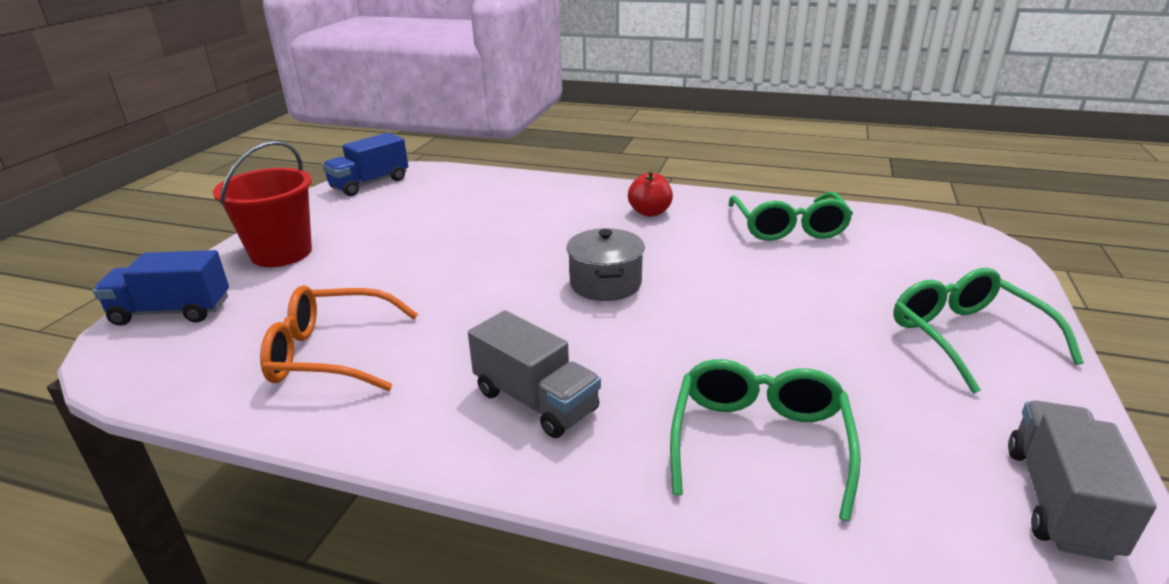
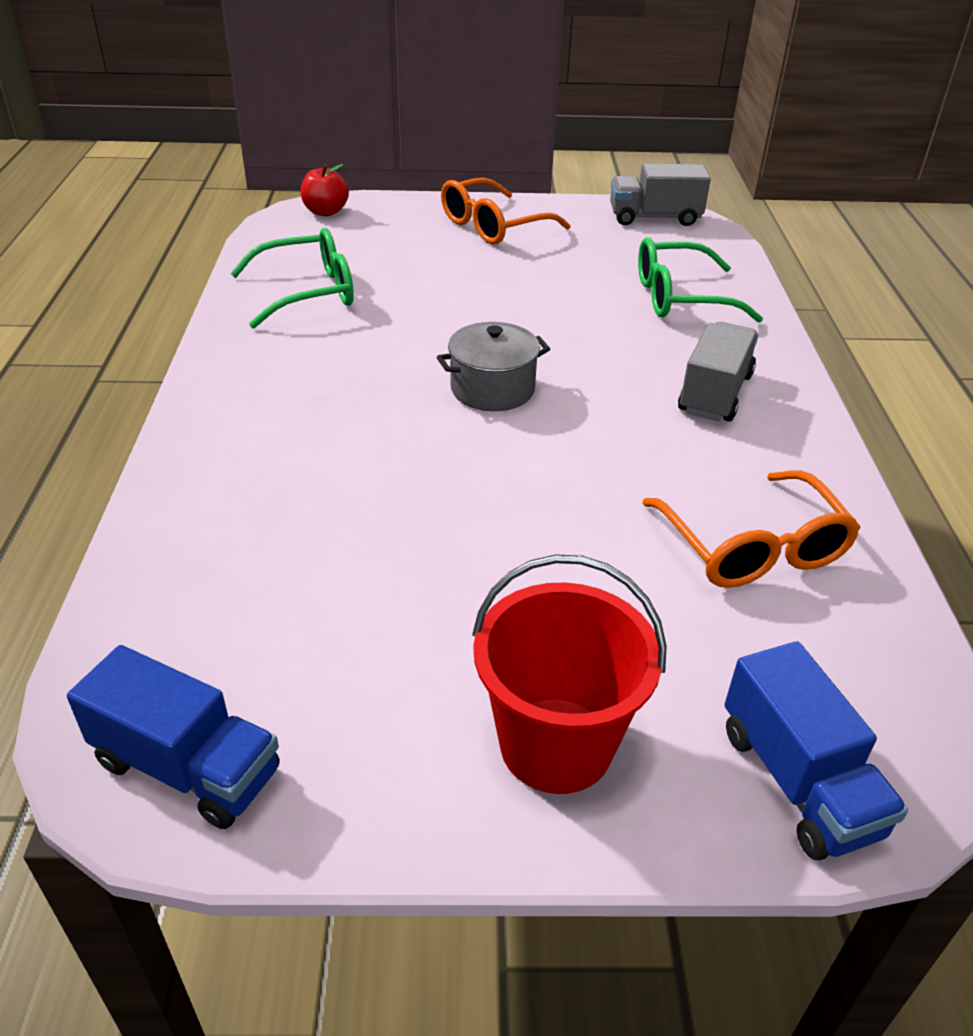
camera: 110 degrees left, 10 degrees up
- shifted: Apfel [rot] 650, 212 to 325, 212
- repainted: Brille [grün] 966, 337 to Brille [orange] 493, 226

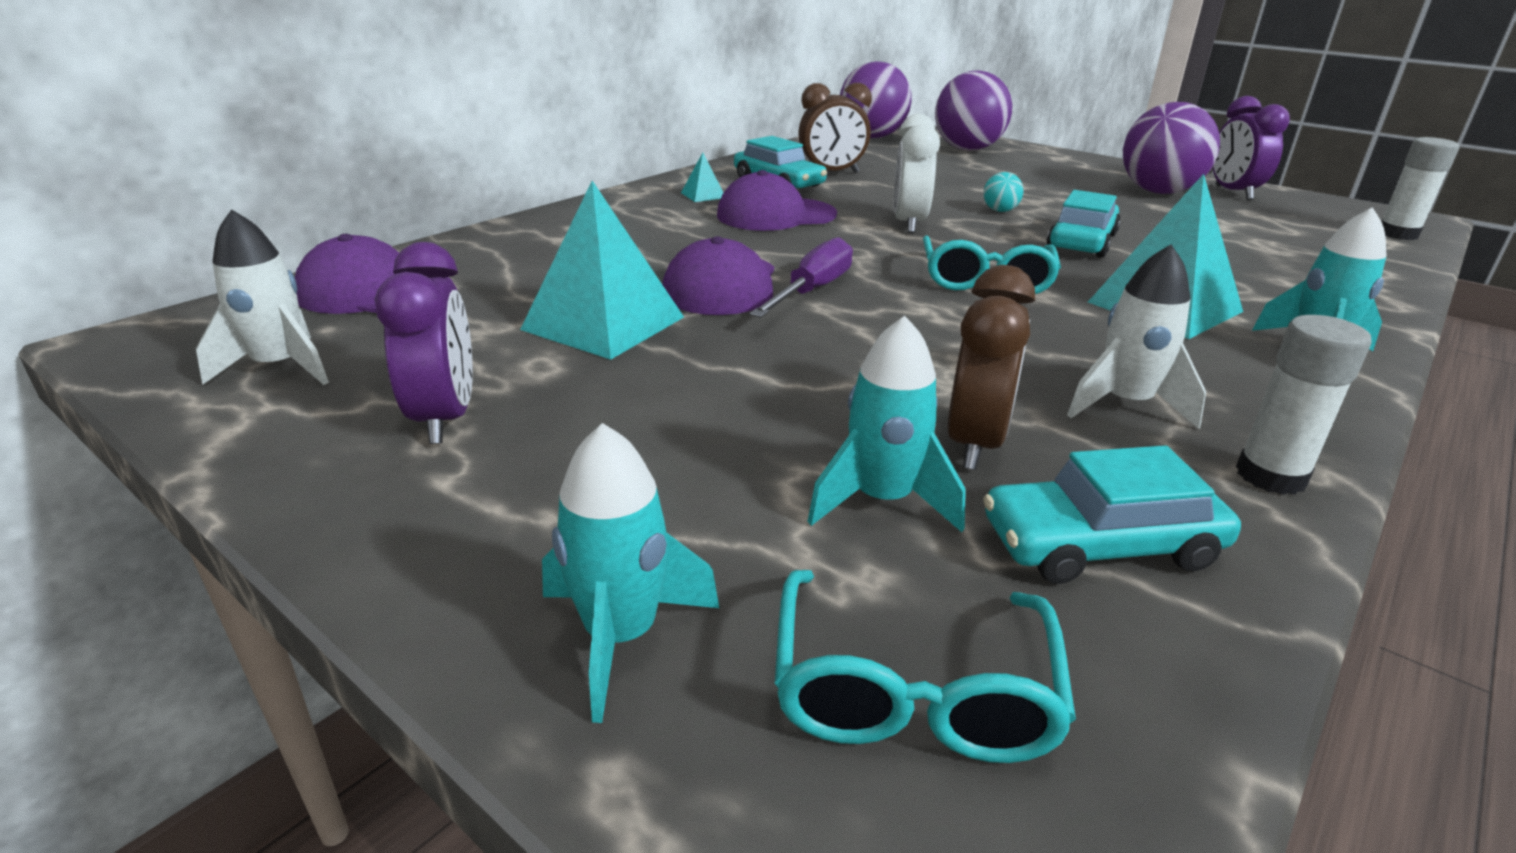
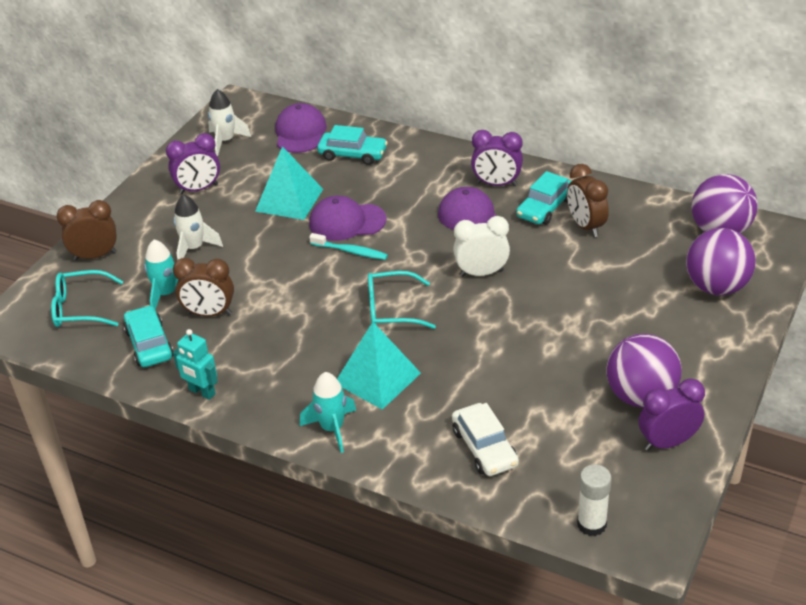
camera: 80 degrees right, 10 degrees up
- gone: Ball [türkis] 1000, 211
- new: Auto [weiß] 484, 448
- shifted: Auto [türkis] 1081, 242 to 352, 154
- shifted: Rakete [weiß] 1125, 404 to 194, 248
- swapped: Rakete [türkis] 621, 637 to Wecker [braun] 95, 256
- swapped: Pyramide [türkis] 703, 195 to Wecker [lila] 496, 184
- swapped: Schraubenzieher [lila] 812, 291 to Zahnbürste [türkis] 350, 251
- swapped: Klebestift [weiß] 1270, 476 to Roboter [türkis] 202, 392

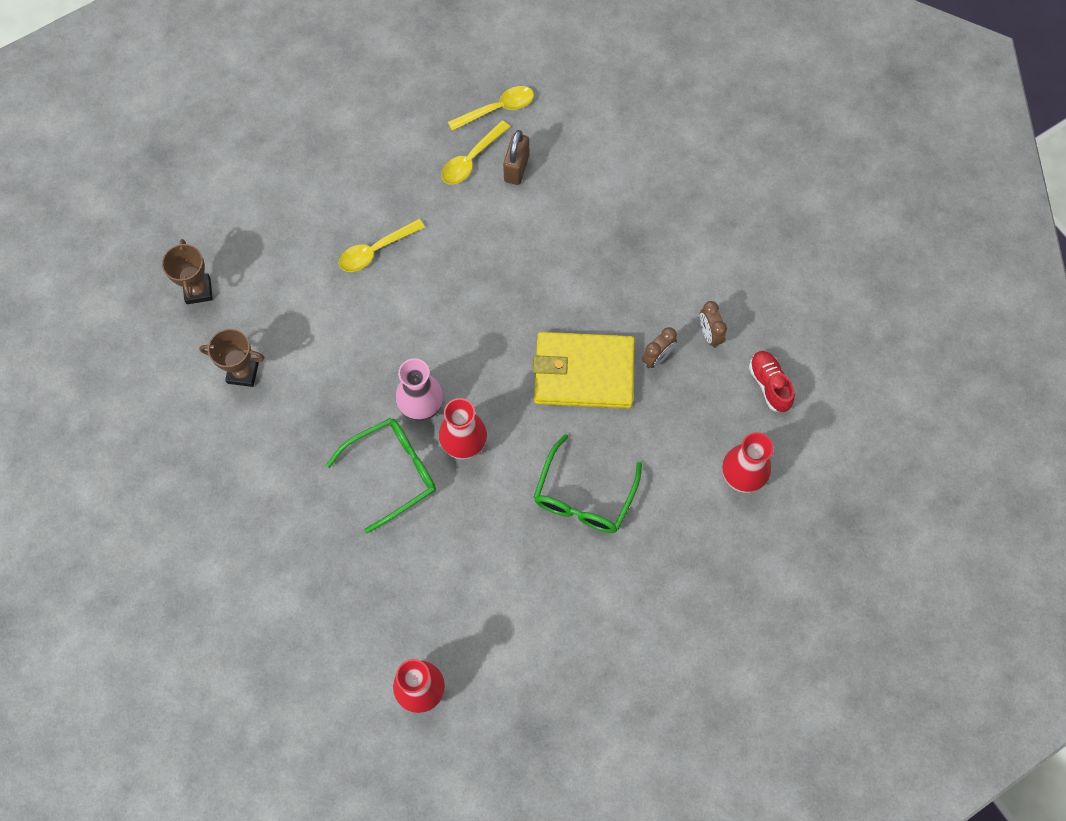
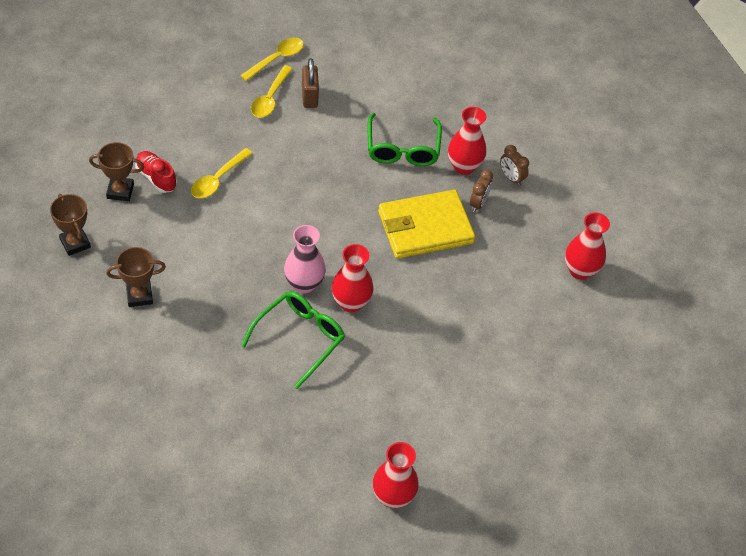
camera: 25 degrees left, 15 degrees down
- new: Pokal [braun] 120, 191
- new: Vase [rot] 464, 166
- shifted: Brille [grün] 584, 496 to 402, 148
- shifted: Schuh [rot] 769, 385 to 156, 177

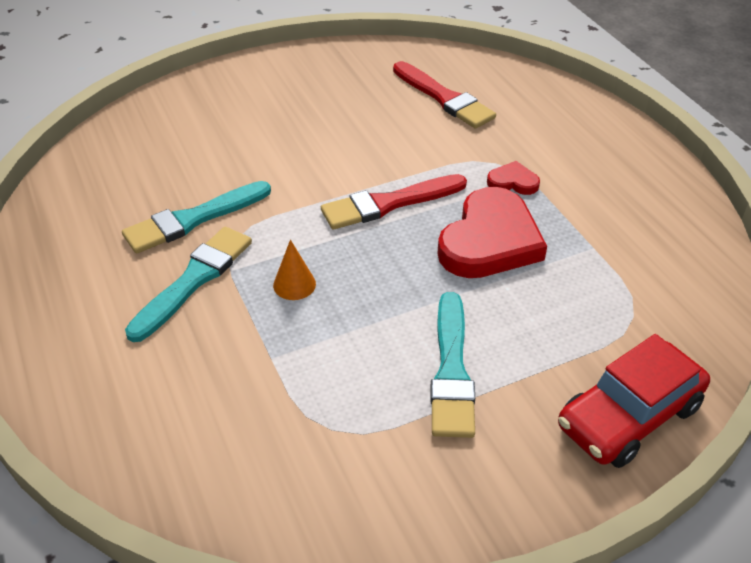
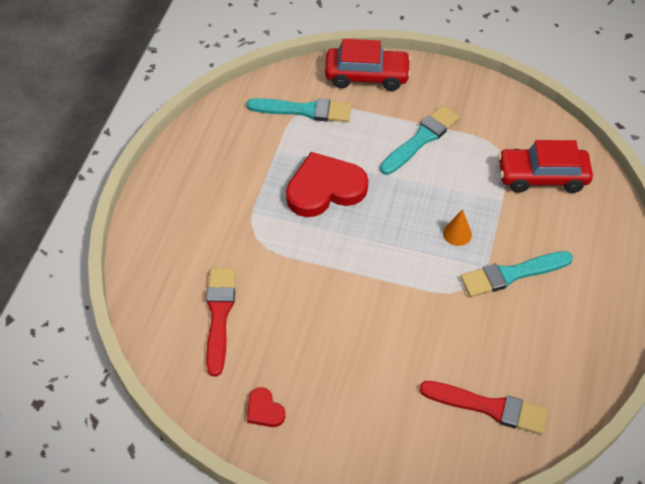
camera: 140 degrees left, 10 degrees up
- new: Auto [rot] 542, 176
- shifted: Pinsel [türkis] 193, 219 to 304, 110
- shifted: Pinsel [rot] 388, 203 to 489, 407
- shifted: Herz [rot] 513, 182 to 264, 410

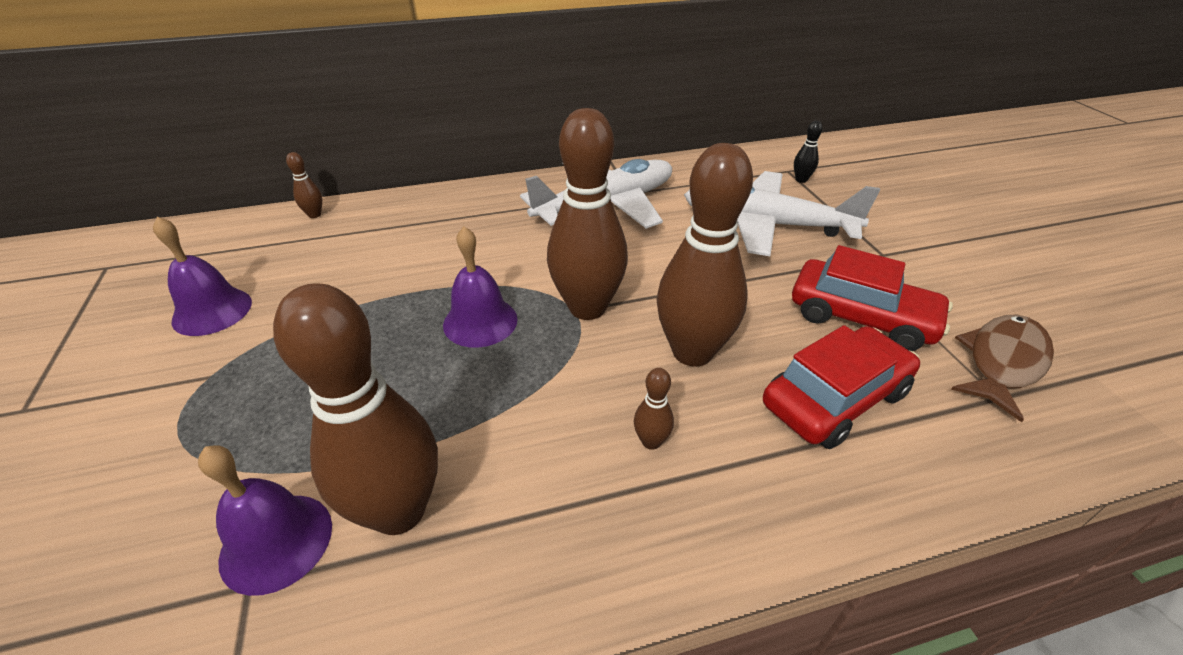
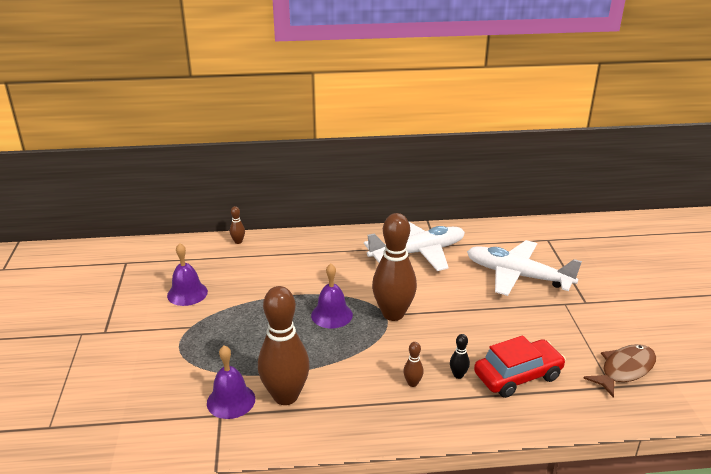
camera: 10 degrees right, 10 degrees down
- gone: Bowlingkegel [braun] 692, 352
- gone: Auto [rot] 861, 317
- shifted: Bowlingkegel [schwarz] 801, 180 to 458, 375

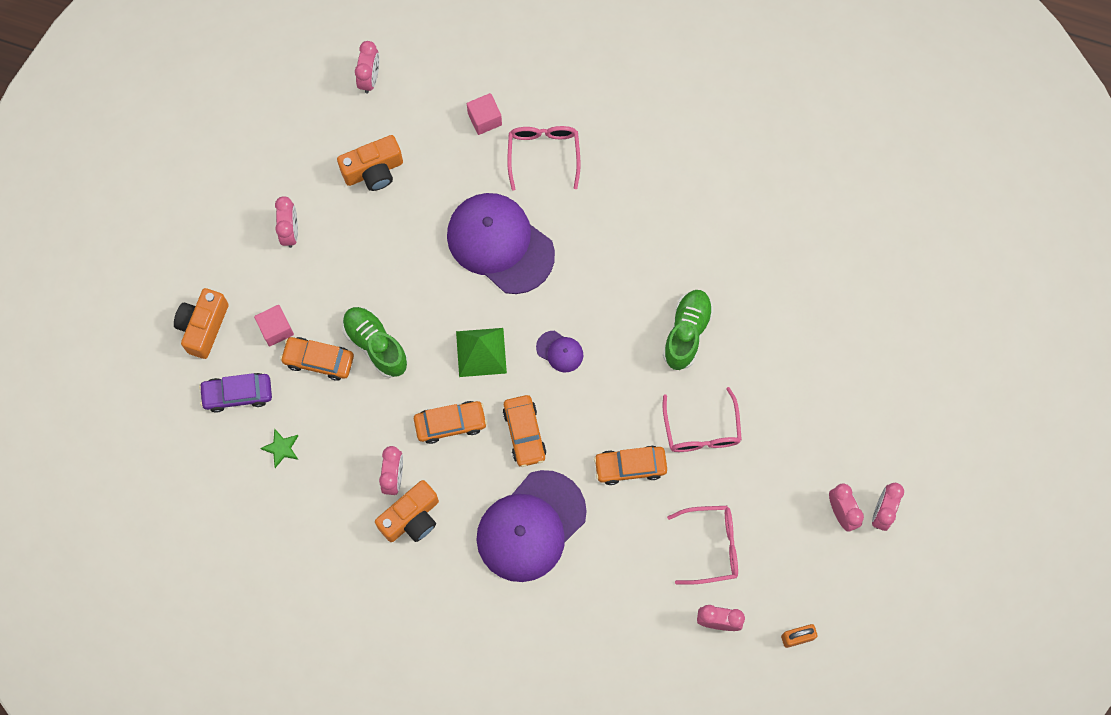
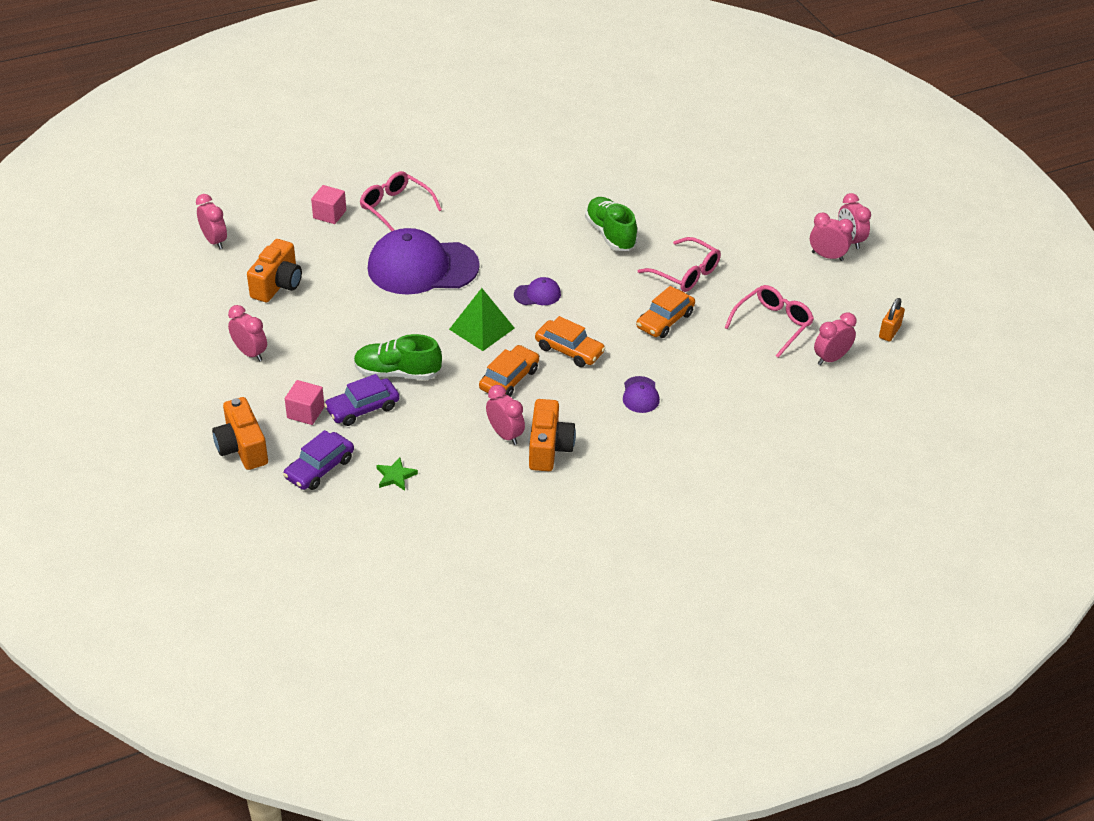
camera: 45 degrees left, 30 degrees down
- repainted: Auto [orange] 318, 360 to Auto [lila] 362, 408
- scaled: Kappe [lila] 531, 526 = 640, 395 x0.42

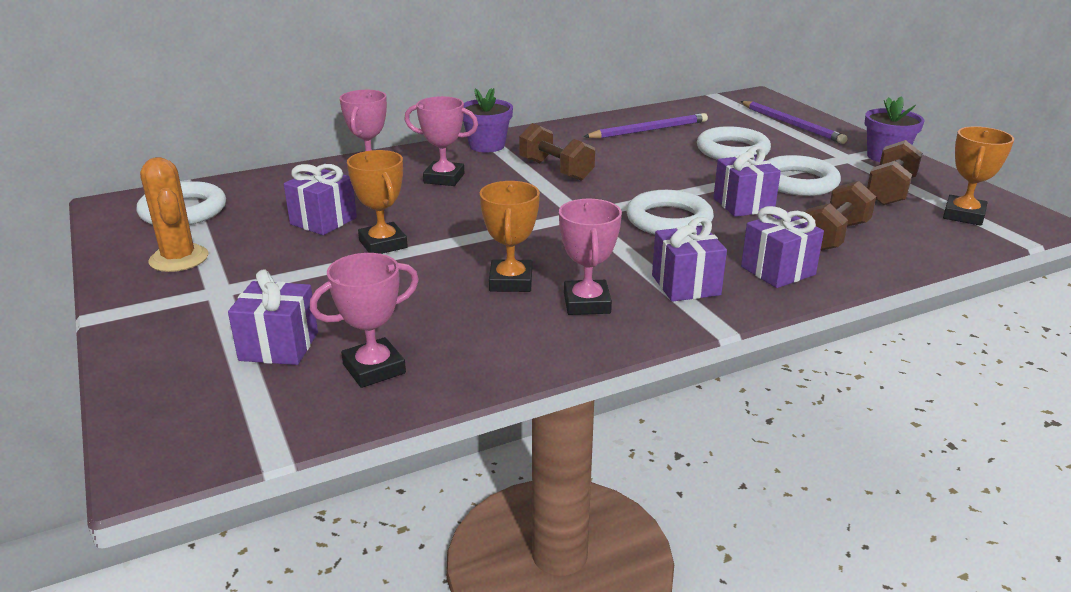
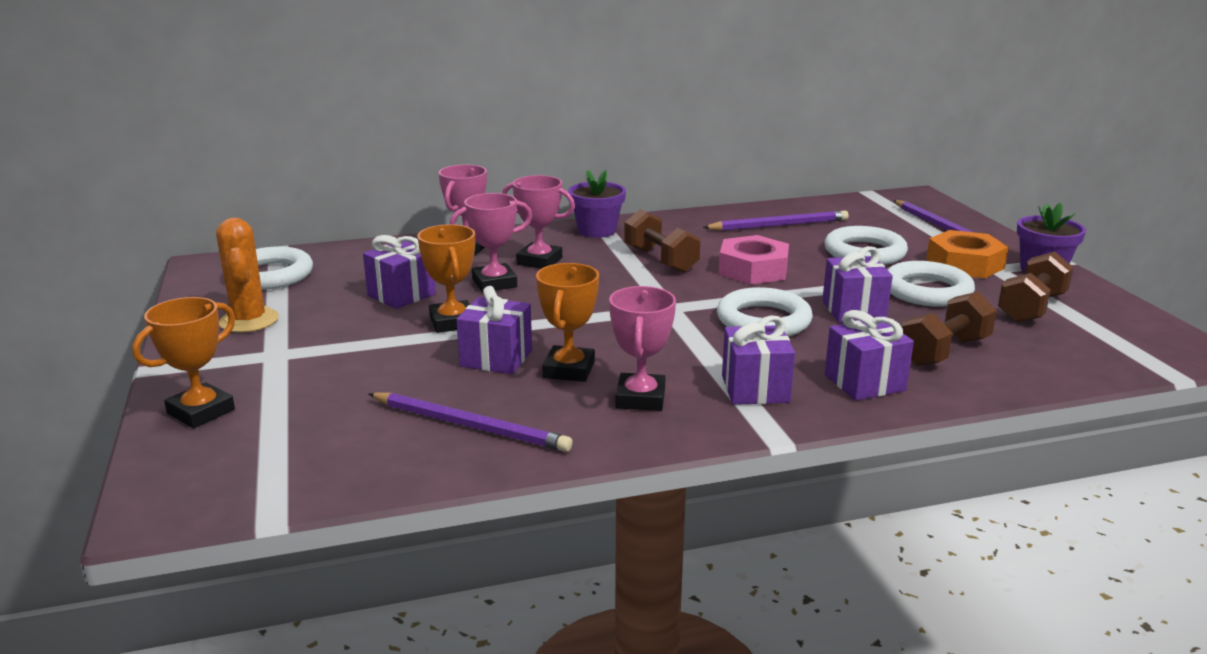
camera: 10 degrees right, 5 degrees down
- new: Bleistift [lila] 470, 426
- new: Sechskantmutter [rosa] 753, 269
- new: Sechskantmutter [orange] 964, 264
- shifted: Geschenk [lila] 279, 346 to 496, 358
- shifted: Pokal [rosa] 374, 369 to 494, 283
- shifted: Pokal [orange] 963, 215 to 201, 412

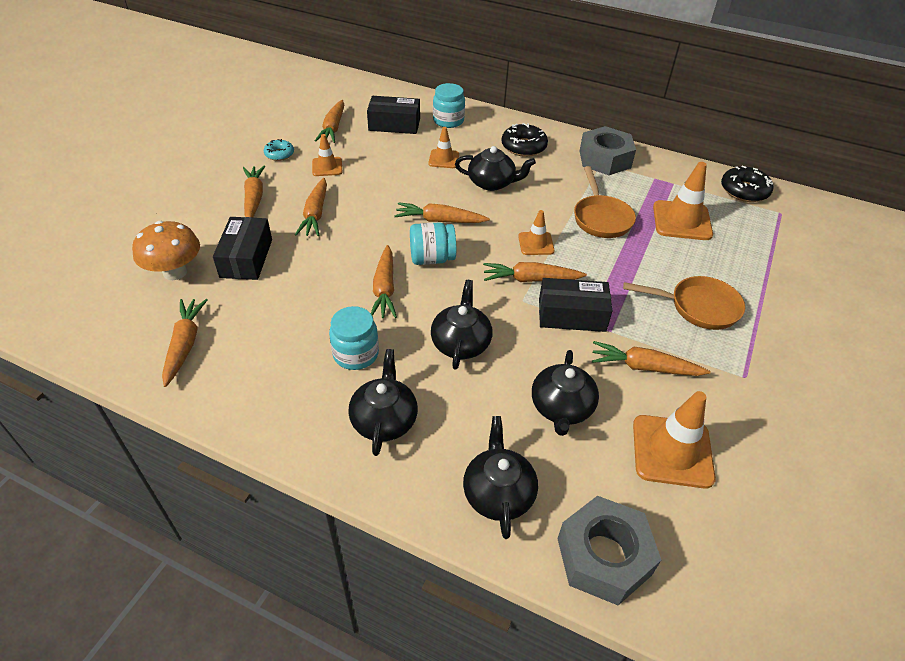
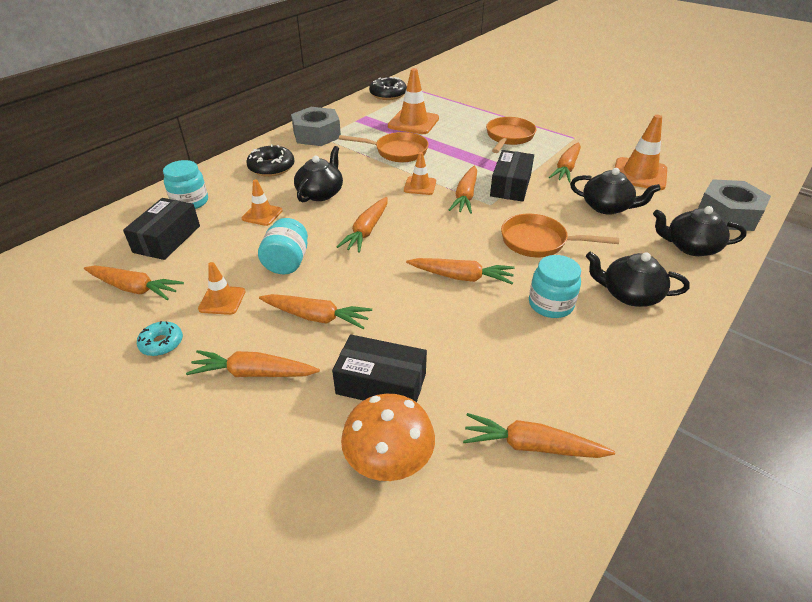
camera: 75 degrees left, 5 degrees down
- shifted: Einmachglas [türkis] 432, 258 to 287, 262
- swapped: Teekanne [schwarz] 461, 343 to Pfanne [orange] 538, 242

